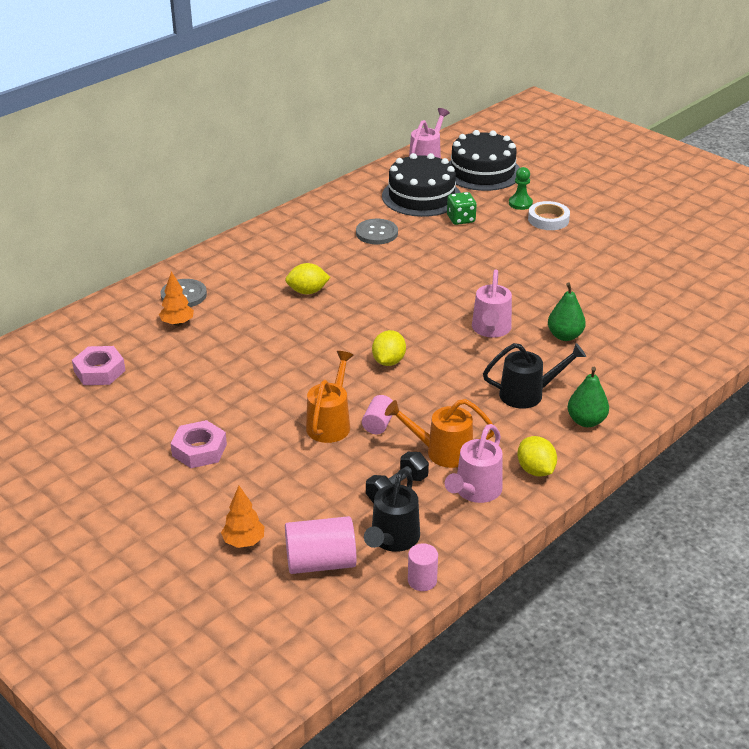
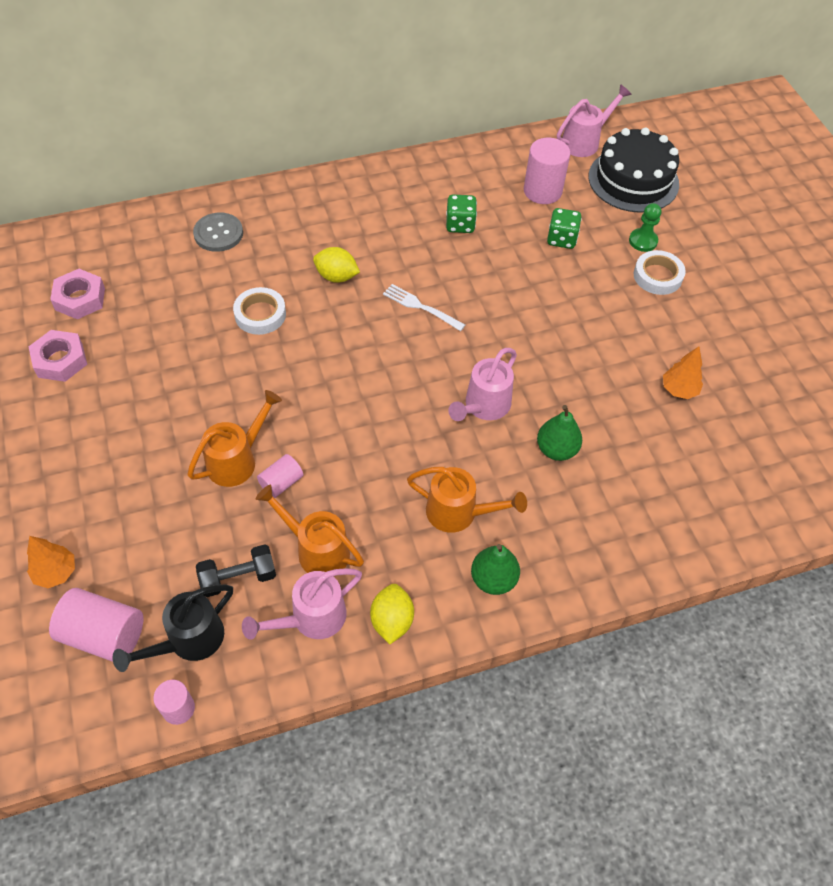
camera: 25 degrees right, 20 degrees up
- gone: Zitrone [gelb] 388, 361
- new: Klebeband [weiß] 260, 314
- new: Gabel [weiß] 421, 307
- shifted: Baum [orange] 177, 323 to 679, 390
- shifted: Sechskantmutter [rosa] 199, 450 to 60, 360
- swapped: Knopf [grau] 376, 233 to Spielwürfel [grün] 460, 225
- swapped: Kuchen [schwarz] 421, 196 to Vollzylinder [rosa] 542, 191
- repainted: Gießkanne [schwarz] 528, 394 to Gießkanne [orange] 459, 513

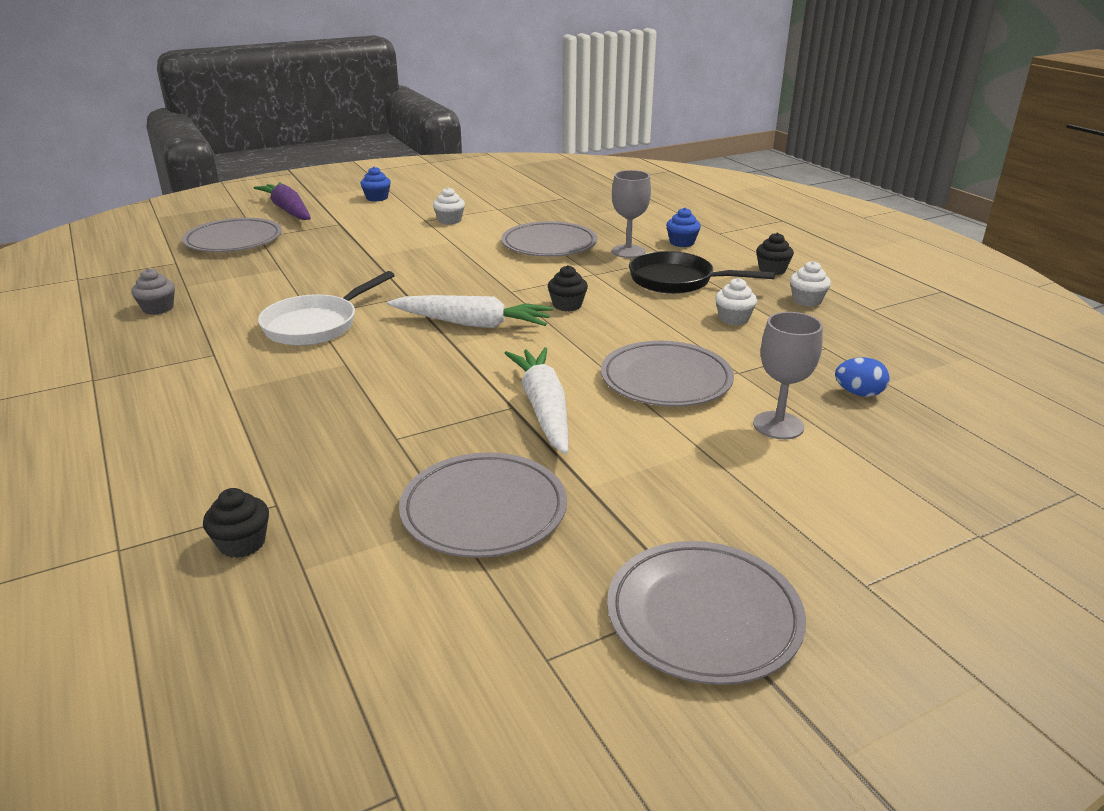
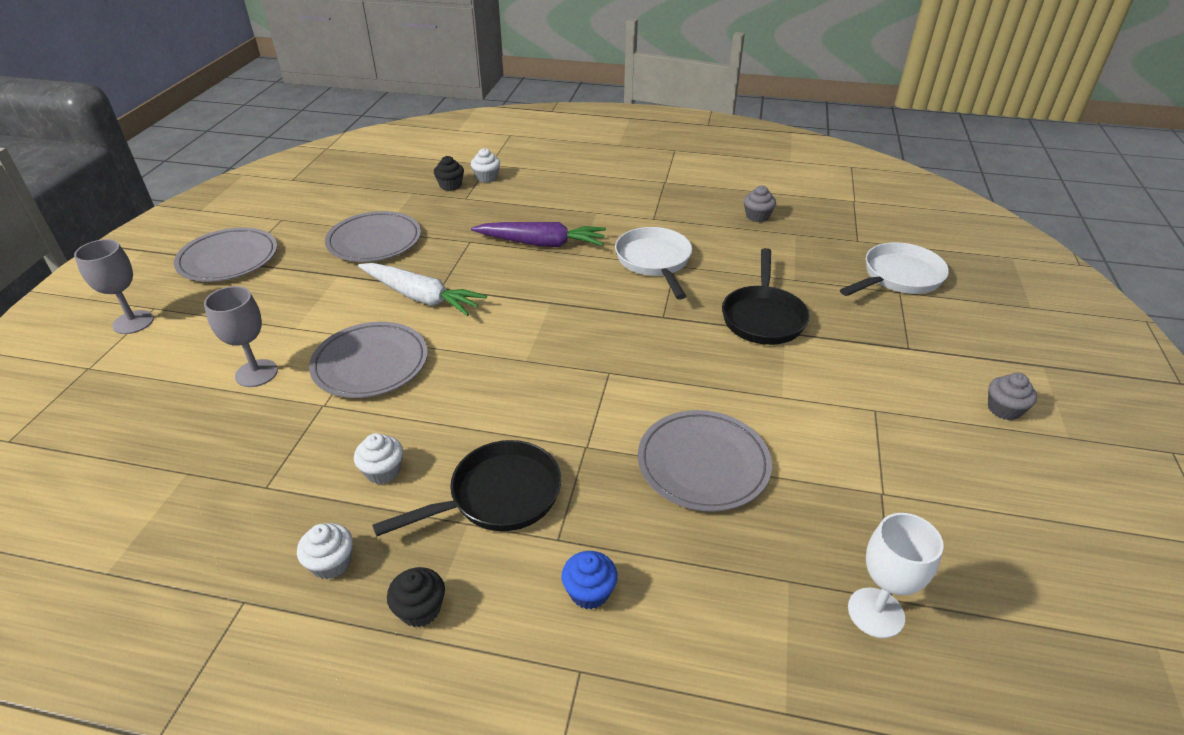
camera: 130 degrees right, 10 degrees up
- gone: Karotte [weiß] 473, 324
- gone: Muffin [schwarz] 567, 305
- gone: Ei [blau] 858, 393
- new: Pfanne [schwarz] 763, 317
- new: Kelch [weiß] 876, 612
- shifted: Karotte [lila] 288, 210 to 542, 243
- shifted: Muffin [weiß] 449, 220 to 486, 177
- shifted: Kelch [grau] 628, 251 to 133, 322
- swapped: Teller [grau] 234, 240 to Pfanne [weiß] 898, 277
- repainted: Muffin [blau] 377, 198 to Muffin [grau] 1004, 409

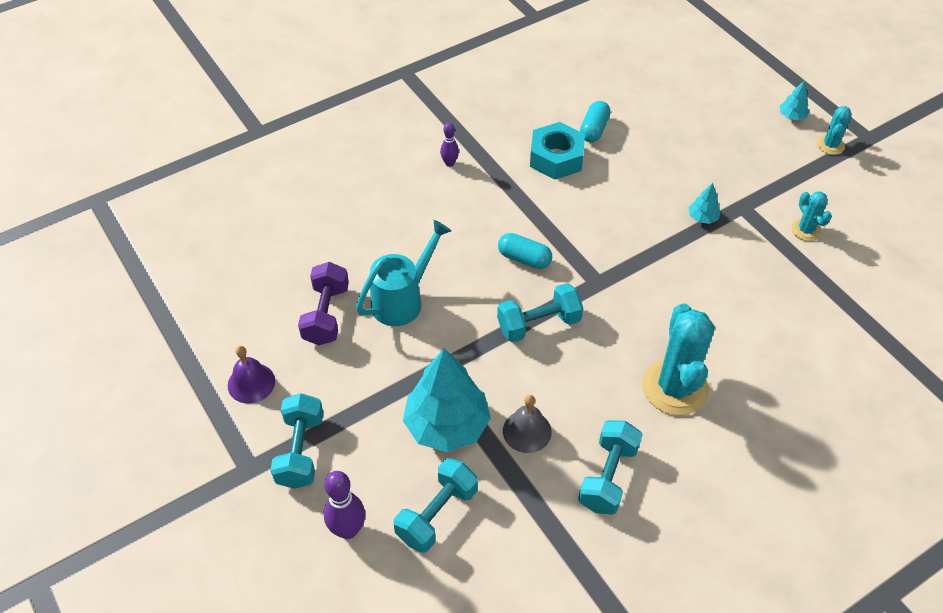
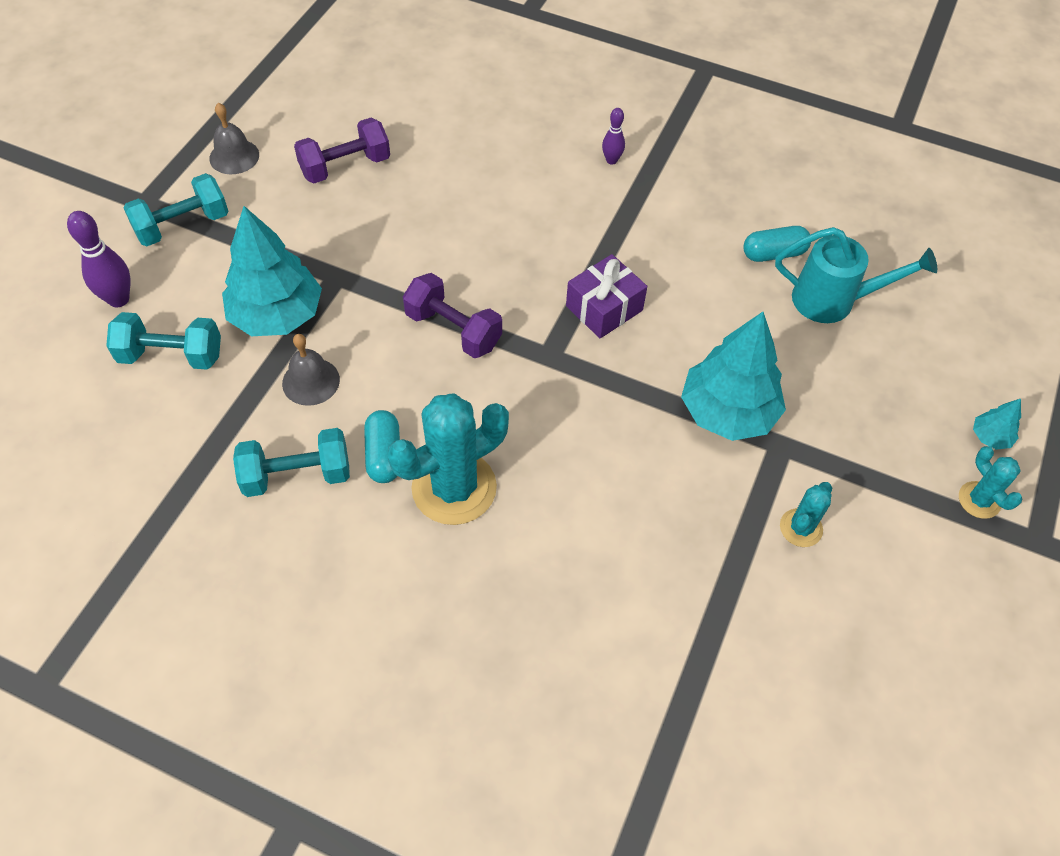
camera: 55 degrees right, 5 degrees up
- gone: Sechskantmutter [türkis] 556, 158
- new: Geschenk [lila] 604, 308
- shifted: Gießkanne [türkis] 402, 300 to 832, 301
- shifted: Kapsel [türkis] 524, 258 to 384, 455
- repainted: Glocke [lila] 251, 383 to Glocke [grau] 234, 156
- repainted: Hantel [türkis] 538, 324 to Hantel [lila] 453, 330
- rotated: Kaktus [türkis] 830, 145 = 979, 500 75 degrees clockwise
- scaled: Baum [türkis] 702, 218 = 728, 412 x2.32

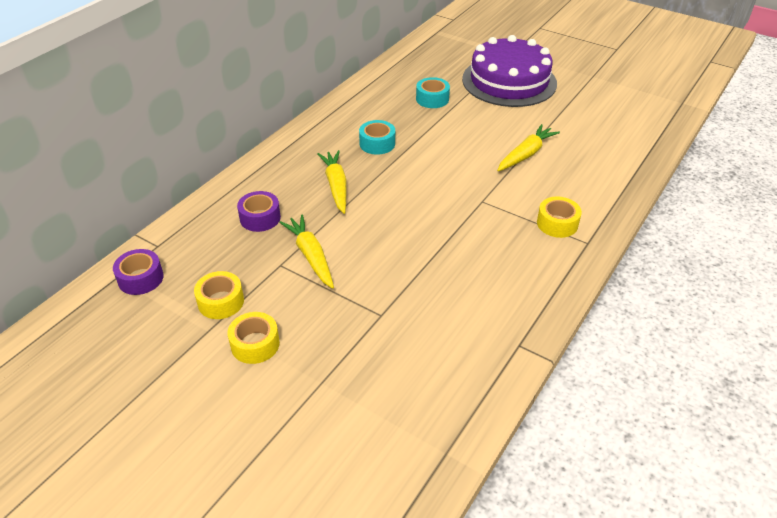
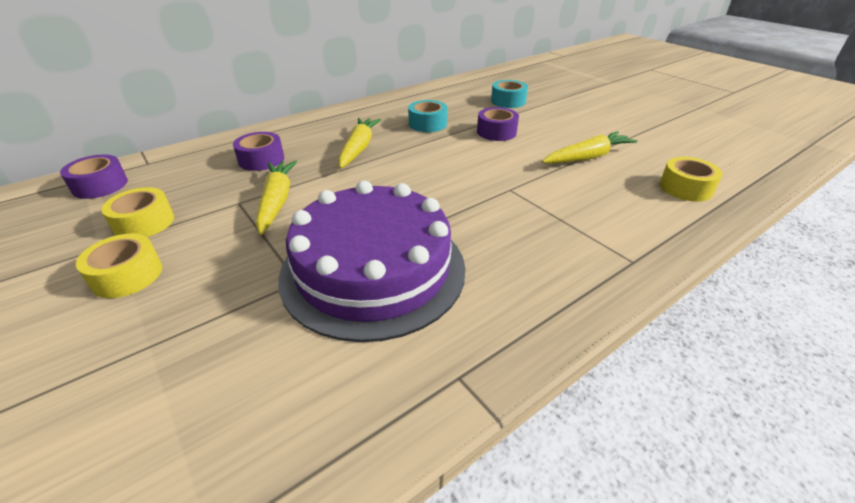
camera: 20 degrees right, 5 degrees down
- new: Klebeband [lila] 496, 132
- shifted: Kuchen [lila] 509, 81 to 373, 269
- shifted: Klebeband [gelb] 557, 223 to 685, 188

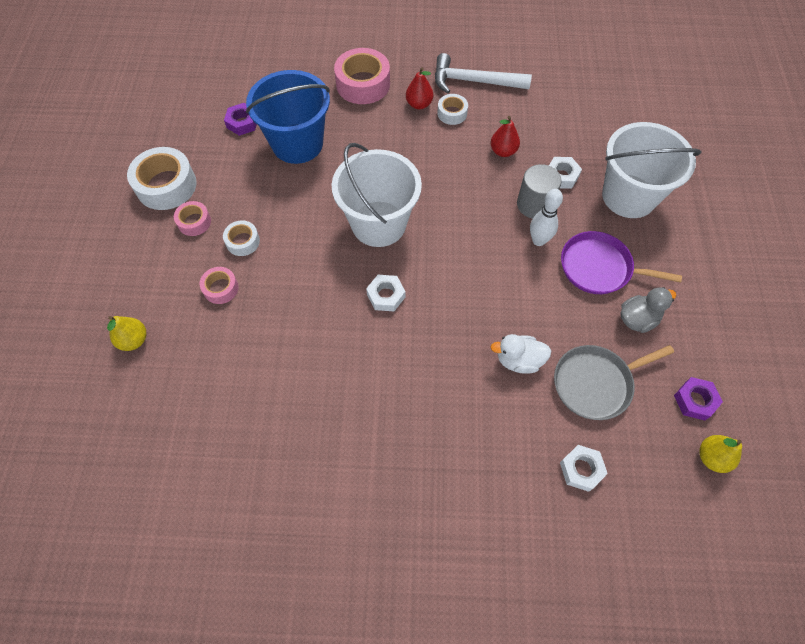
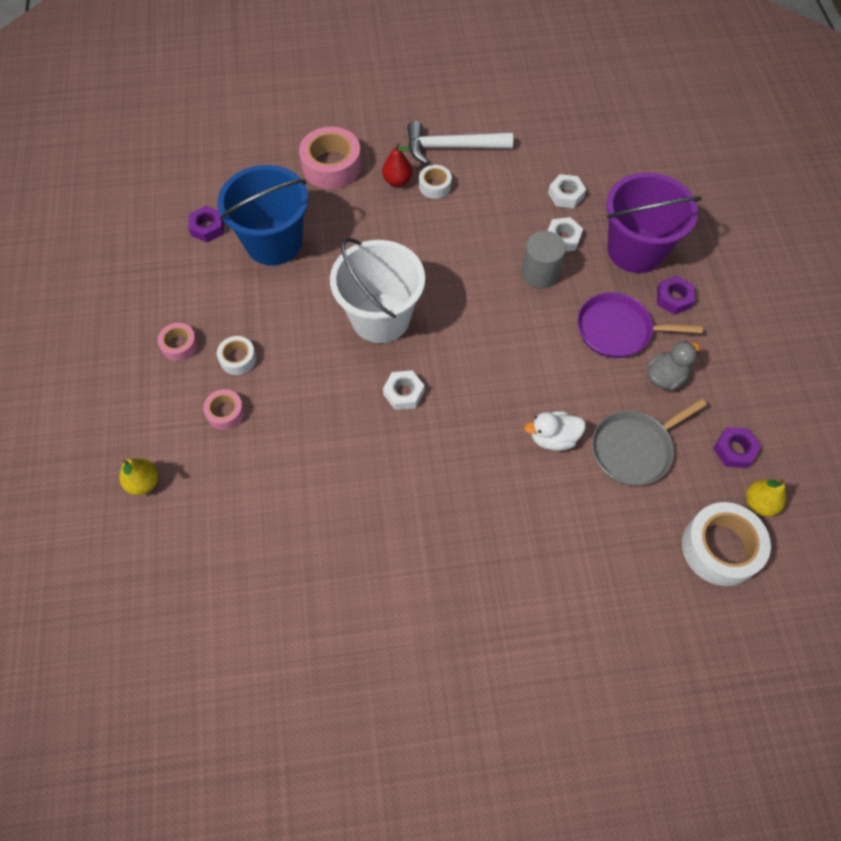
camera: 10 degrees left, 0 degrees up
- gone: Birne [rot] 503, 151
- gone: Bowlingkegel [weiß] 538, 240
- new: Sechskantmutter [lila] 673, 298
- shifted: Klebeband [weiß] 166, 185 to 720, 548
- shifted: Sechskantmutter [weiß] 581, 469 to 566, 195
- repainted: Eimer [weiß] 629, 196 to Eimer [lila] 635, 250

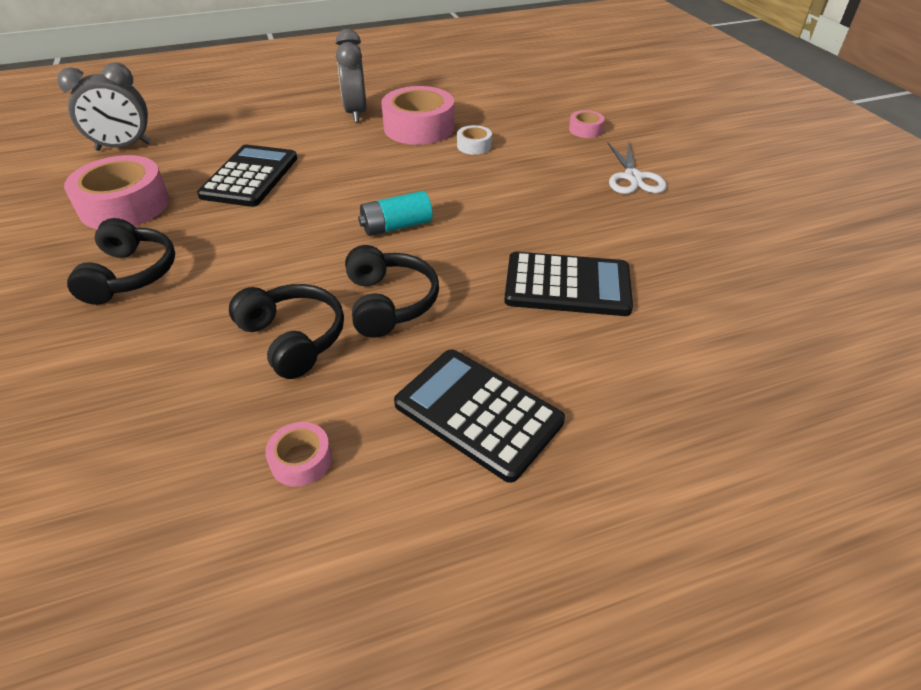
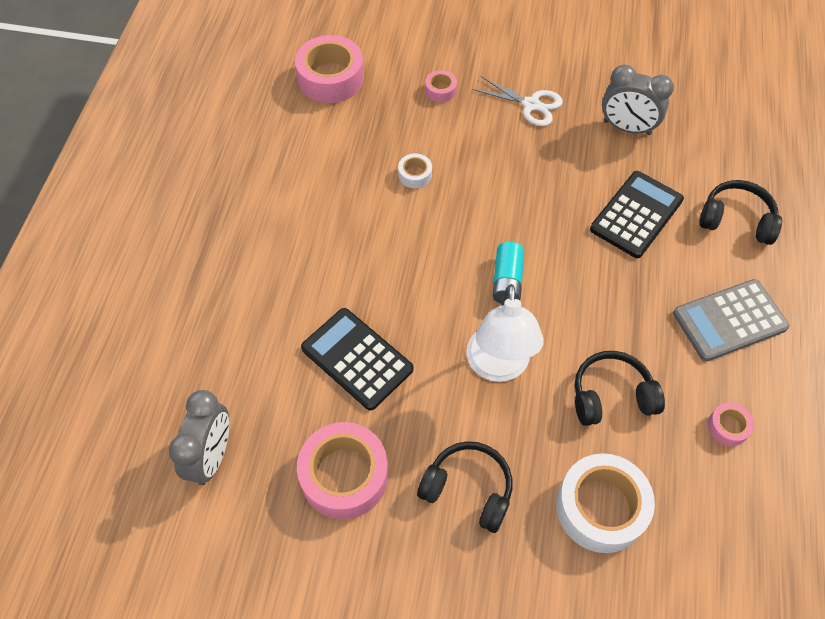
camera: 60 degrees left, 15 degrees up
- new: Lampe [weiß] 498, 366
- new: Klebeband [weiß] 600, 507
- shifted: Wecker [grau] 356, 113 to 627, 128
- shifted: Kopfhörer [schwarz] 389, 303 to 736, 220
- shifted: Klebeband [rosa] 419, 127 to 331, 78
- repainted: Taschenrechner [schwarz] 478, 413 to Taschenrechner [grau] 729, 320

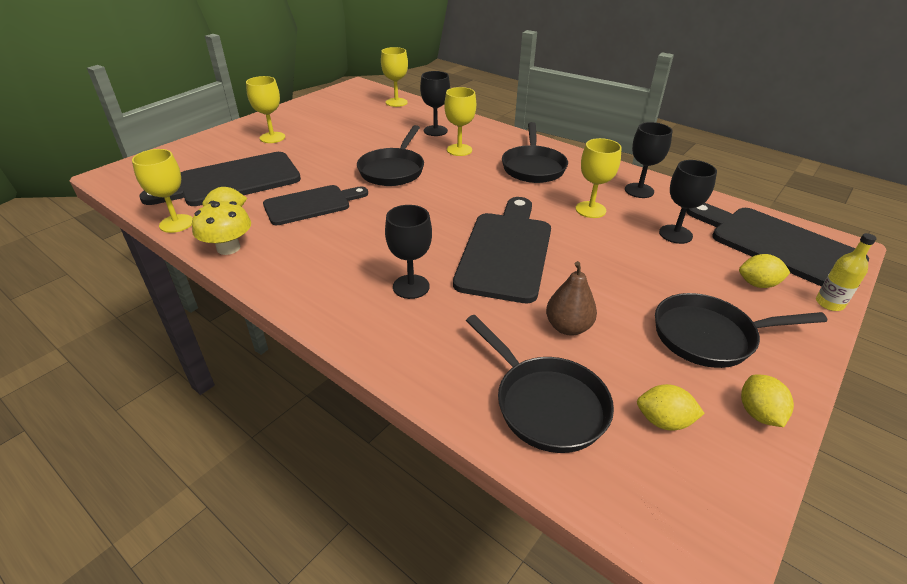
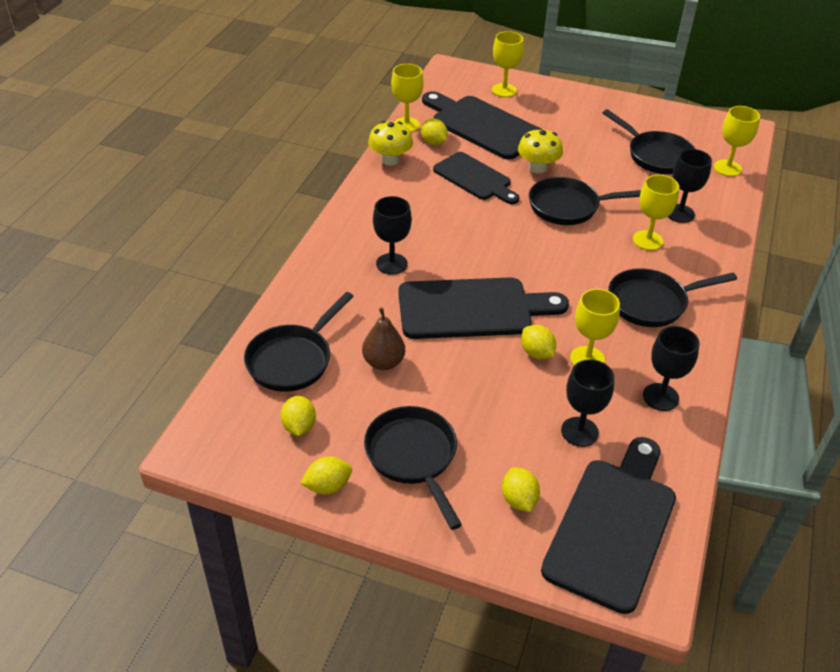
camera: 70 degrees right, 5 degrees up
- gone: Flasche [gelb] 829, 303
- new: Pilz [gelb] 537, 168
- new: Zitrone [gelb] 536, 353
- new: Pfanne [schwarz] 656, 156
- shifted: Kelch [gelb] 272, 137 to 504, 90

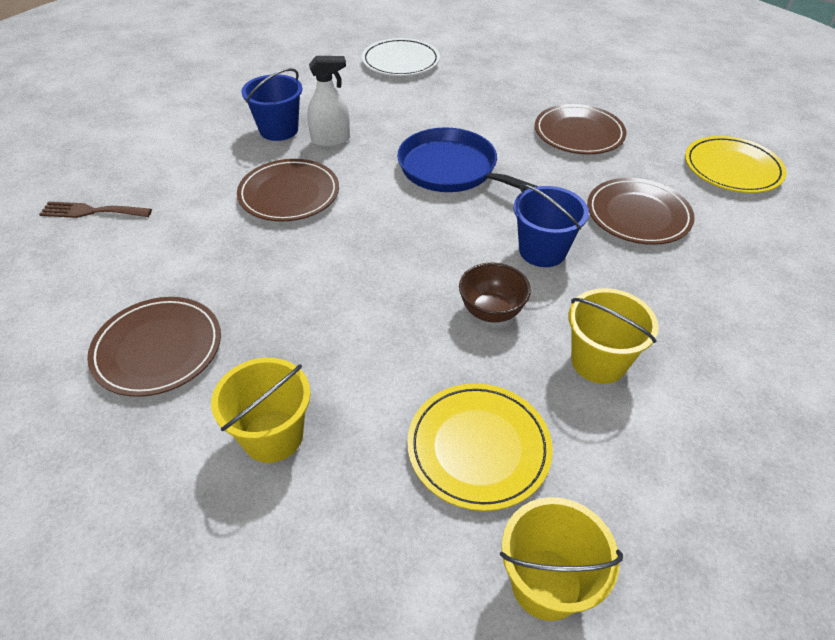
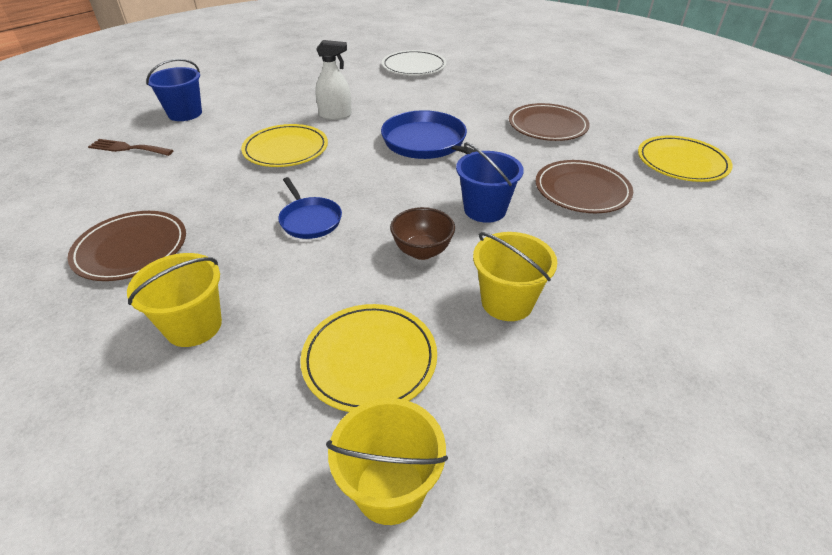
camera: 10 degrees right, 5 degrees down
- new: Pfanne [blau] 309, 220
- shifted: Eimer [blau] 279, 130 to 185, 113
- repainted: Teller [braun] 289, 194 to Teller [gelb] 286, 149

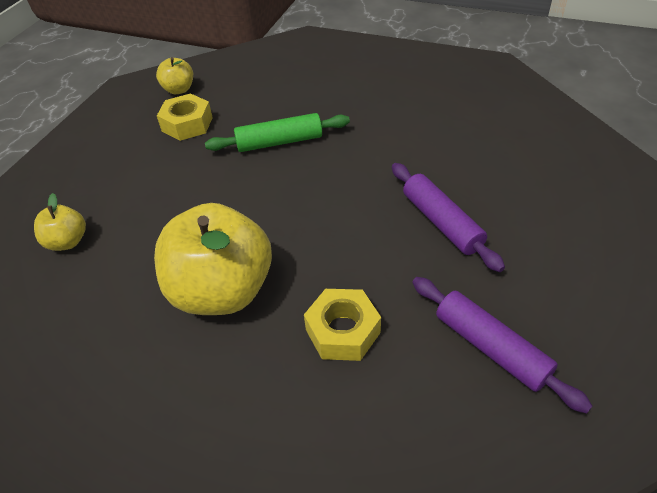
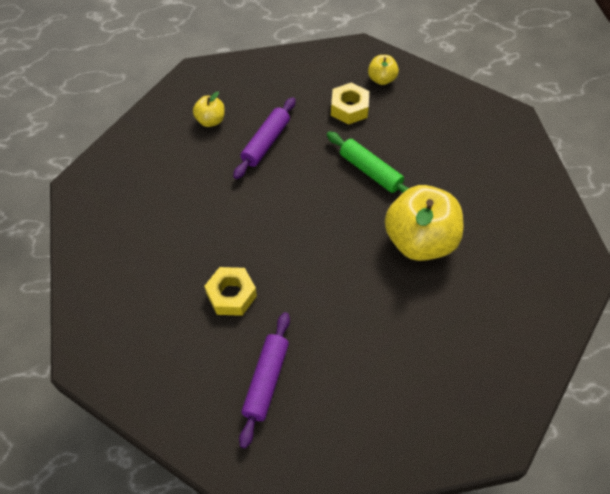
camera: 55 degrees right, 10 degrees up
- shifted: Apfel [gelb] 222, 291 to 419, 241
- shifted: Nudelholz [lila] 441, 222 to 266, 143

